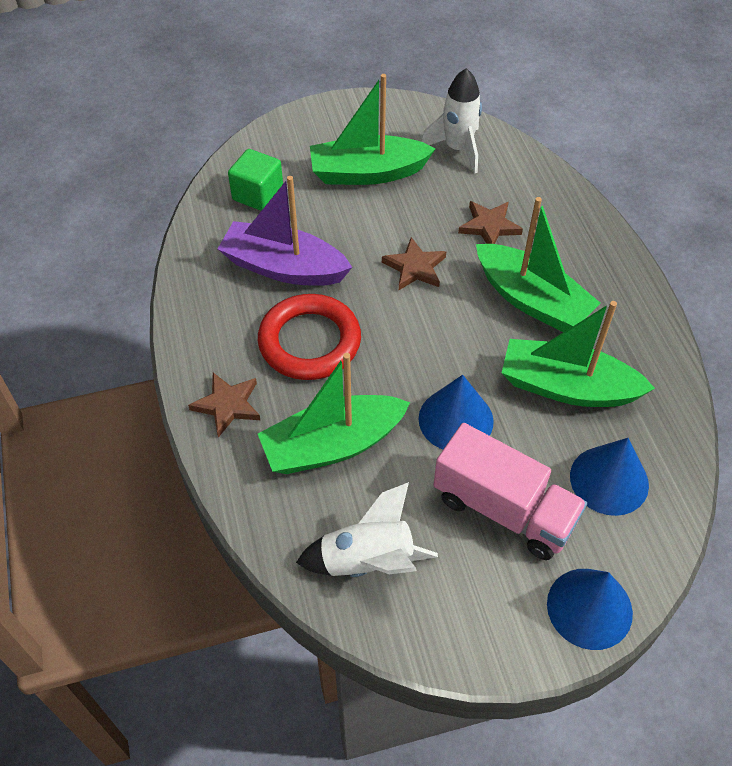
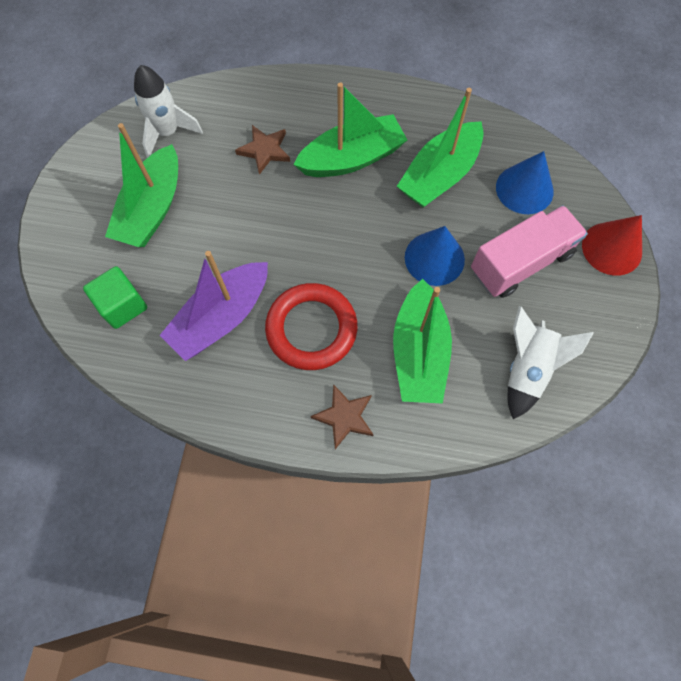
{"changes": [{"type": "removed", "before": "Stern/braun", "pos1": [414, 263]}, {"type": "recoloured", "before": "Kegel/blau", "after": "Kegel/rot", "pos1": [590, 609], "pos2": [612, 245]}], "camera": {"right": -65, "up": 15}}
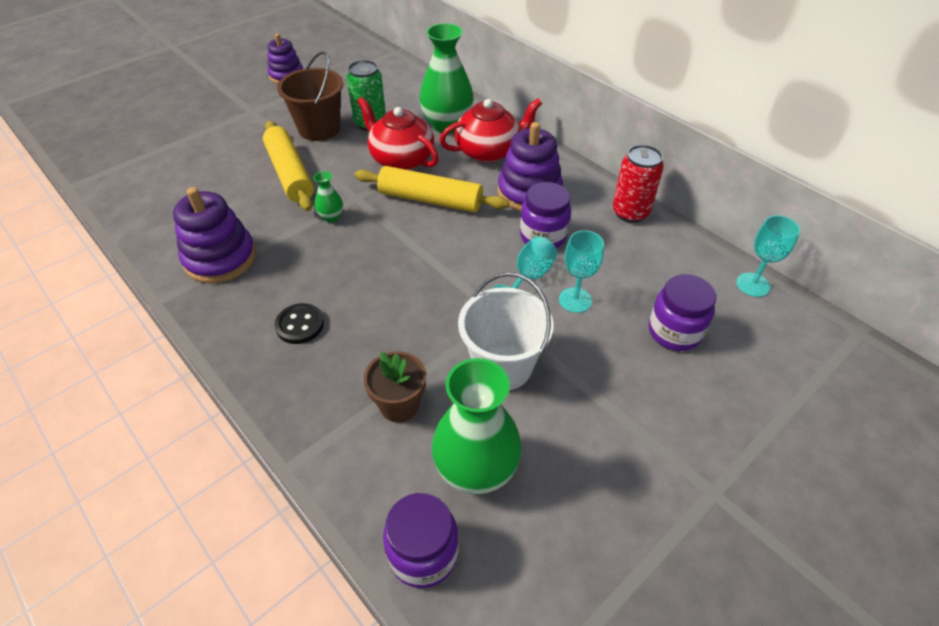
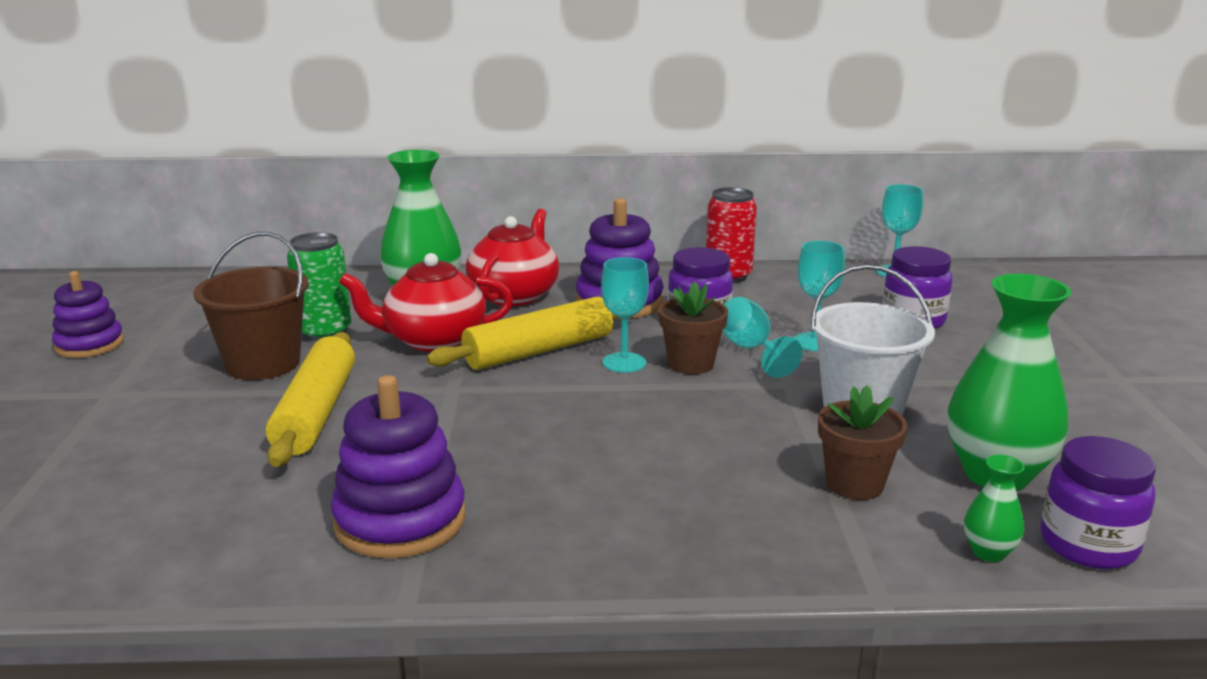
{"changes": [{"type": "turned", "before": "Nudelholz/gelb", "pos1": [288, 166], "pos2": [310, 399], "turn": 75}, {"type": "removed", "before": "Knopf/schwarz", "pos1": [299, 323]}, {"type": "moved", "before": "Vase/grün", "pos1": [328, 197], "pos2": [994, 508]}, {"type": "added", "after": "Kelch/türkis", "pos2": [625, 315]}, {"type": "added", "after": "Blumentopf/braun", "pos2": [693, 328]}], "camera": {"right": -50, "up": -25}}
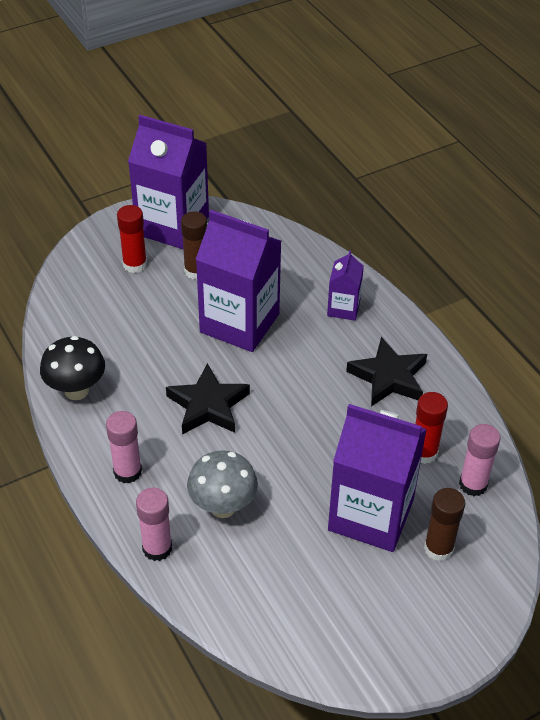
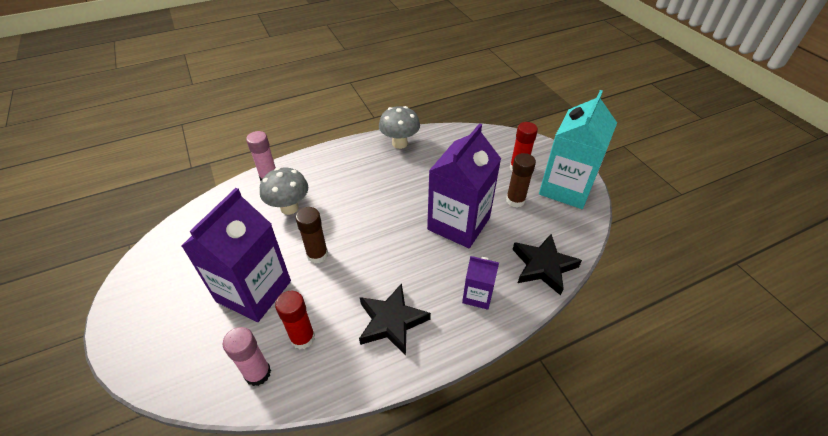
{"changes": [{"type": "recoloured", "before": "Pilz/schwarz", "after": "Pilz/grau", "pos1": [72, 368], "pos2": [399, 127]}, {"type": "removed", "before": "Klebestift/rosa", "pos1": [124, 447]}, {"type": "recoloured", "before": "Getränkekarton/lila", "after": "Getränkekarton/türkis", "pos1": [168, 182], "pos2": [578, 149]}, {"type": "moved", "before": "Stern/schwarz", "pos1": [208, 398], "pos2": [547, 265]}, {"type": "moved", "before": "Klebestift/braun", "pos1": [444, 524], "pos2": [312, 235]}], "camera": {"right": 95, "up": 0}}
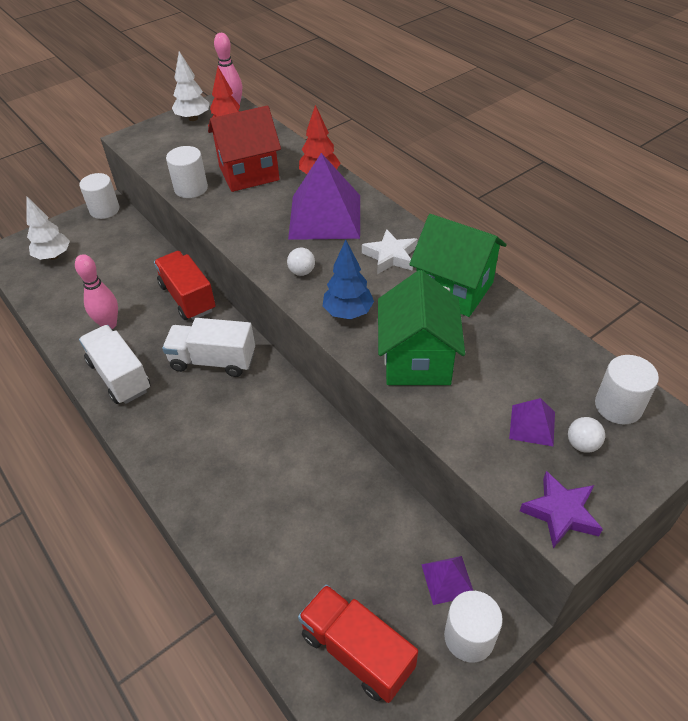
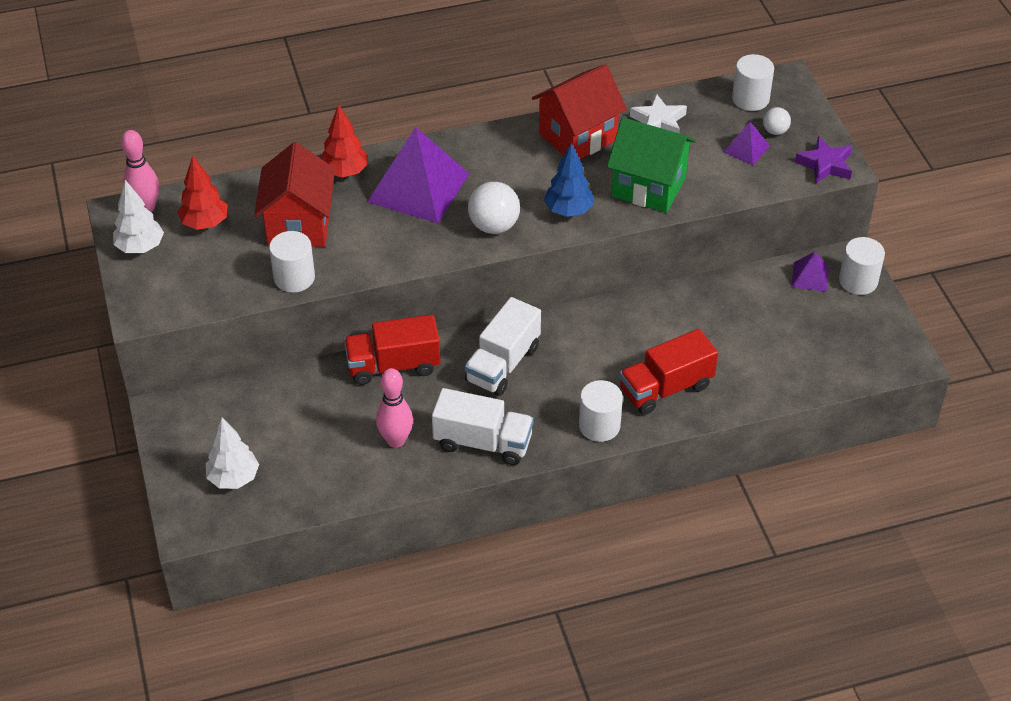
{"changes": [{"type": "moved", "before": "Vollzylinder/weiß", "pos1": [99, 196], "pos2": [601, 411]}, {"type": "turned", "before": "Lastwagen/weiß", "pos1": [114, 364], "pos2": [483, 426], "turn": -150}, {"type": "resized", "before": "Ball/weiß", "pos1": [301, 262], "pos2": [494, 208], "scale": 1.79}, {"type": "moved", "before": "Lastwagen/rot", "pos1": [358, 643], "pos2": [668, 372]}, {"type": "moved", "before": "Stern/weiß", "pos1": [390, 251], "pos2": [658, 113]}, {"type": "recoloured", "before": "Haus/grün", "after": "Haus/rot", "pos1": [458, 265], "pos2": [579, 111]}], "camera": {"right": -70, "up": 0}}
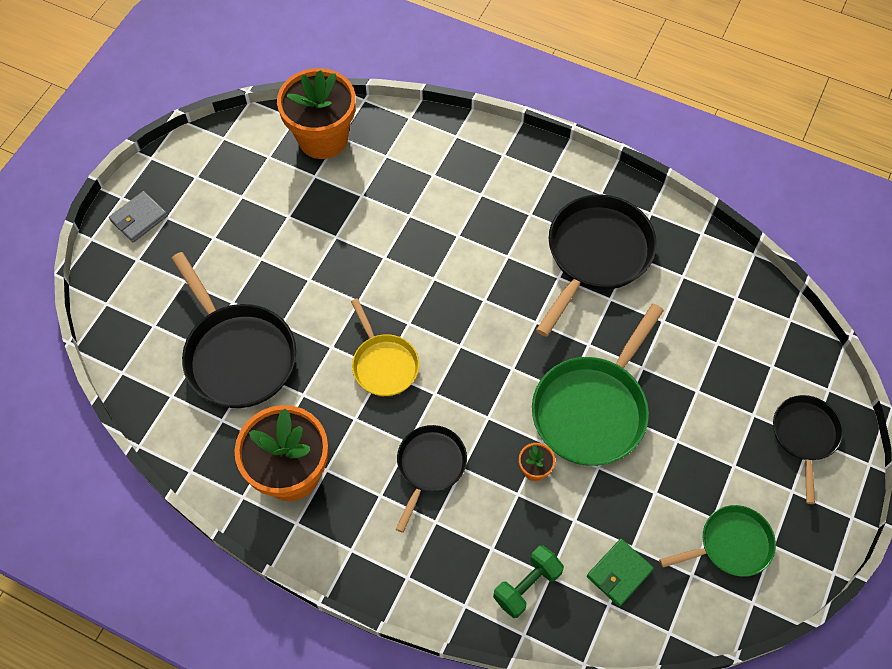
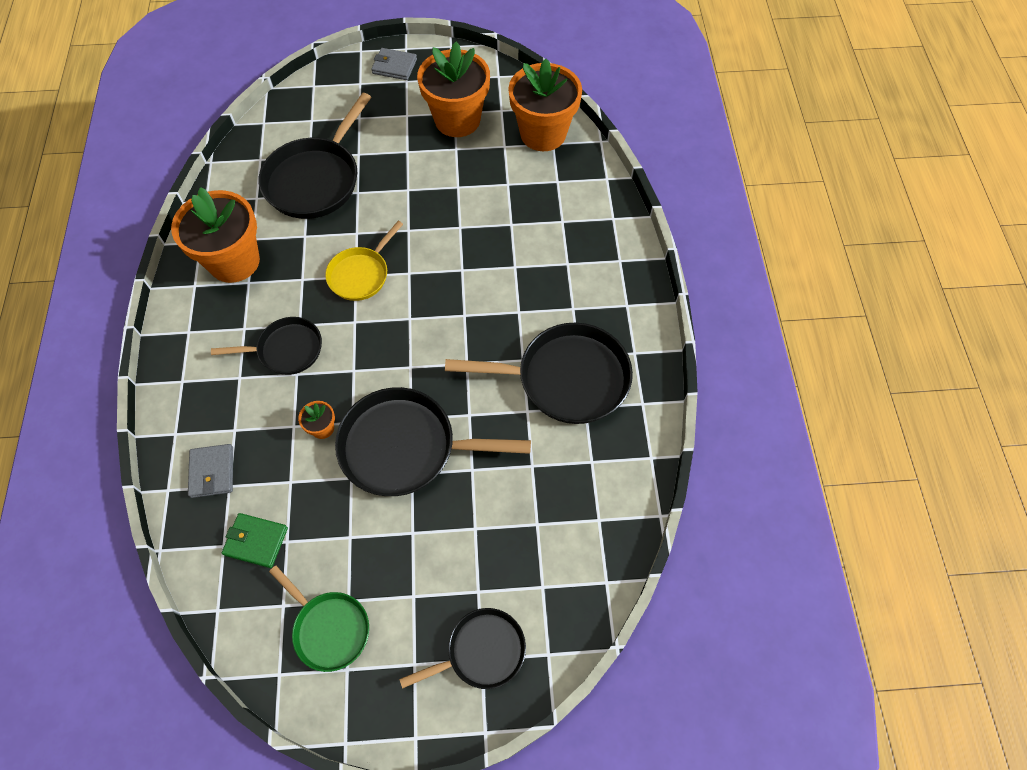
{"changes": [{"type": "replaced", "before": "Hantel/grün", "after": "Geldbörse/grau", "pos1": [528, 582], "pos2": [210, 471]}, {"type": "recoloured", "before": "Pfanne/grün", "after": "Pfanne/schwarz", "pos1": [598, 385], "pos2": [433, 441]}, {"type": "added", "after": "Blumentopf/orange", "pos2": [453, 89]}], "camera": {"right": 60, "up": 0}}
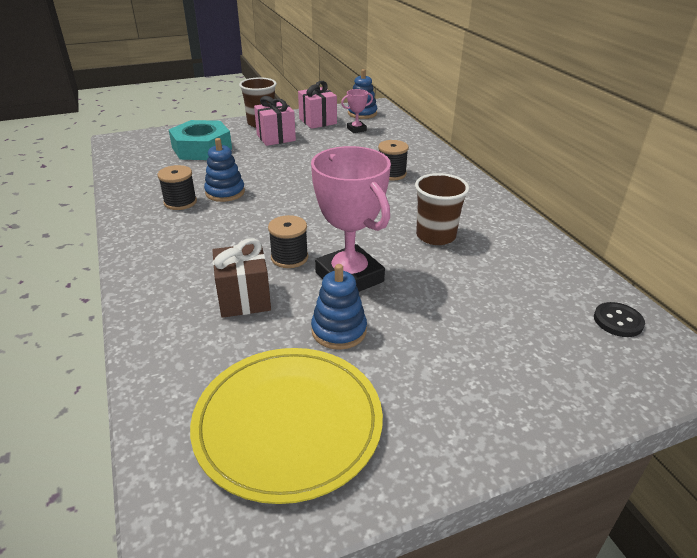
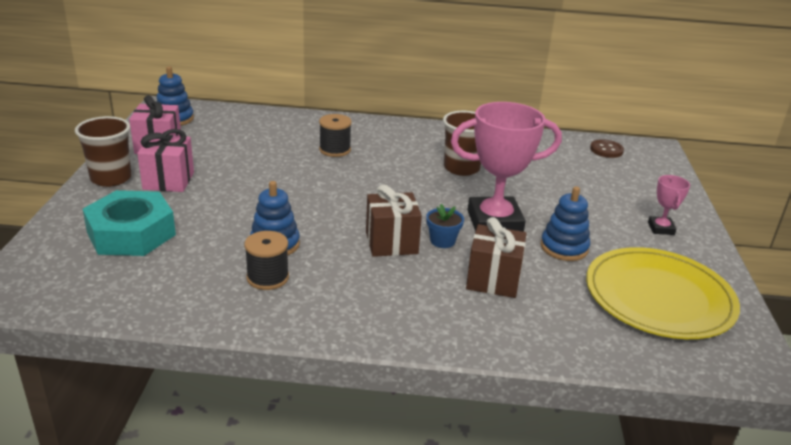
{"changes": [{"type": "replaced", "before": "Garnrolle/schwarz", "after": "Blumentopf/blau", "pos1": [288, 241], "pos2": [445, 226]}, {"type": "moved", "before": "Pokal/rosa", "pos1": [357, 111], "pos2": [669, 205]}, {"type": "recoloured", "before": "Knopf/schwarz", "after": "Knopf/braun", "pos1": [619, 319], "pos2": [607, 148]}, {"type": "added", "after": "Geschenk/braun", "pos2": [394, 220]}], "camera": {"right": -65, "up": -5}}
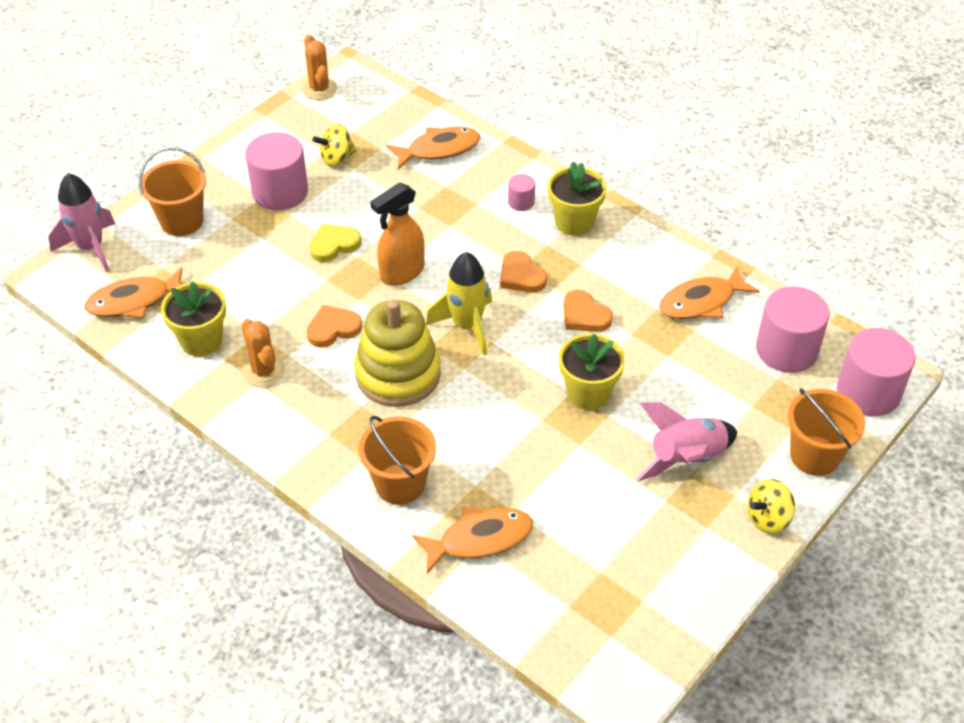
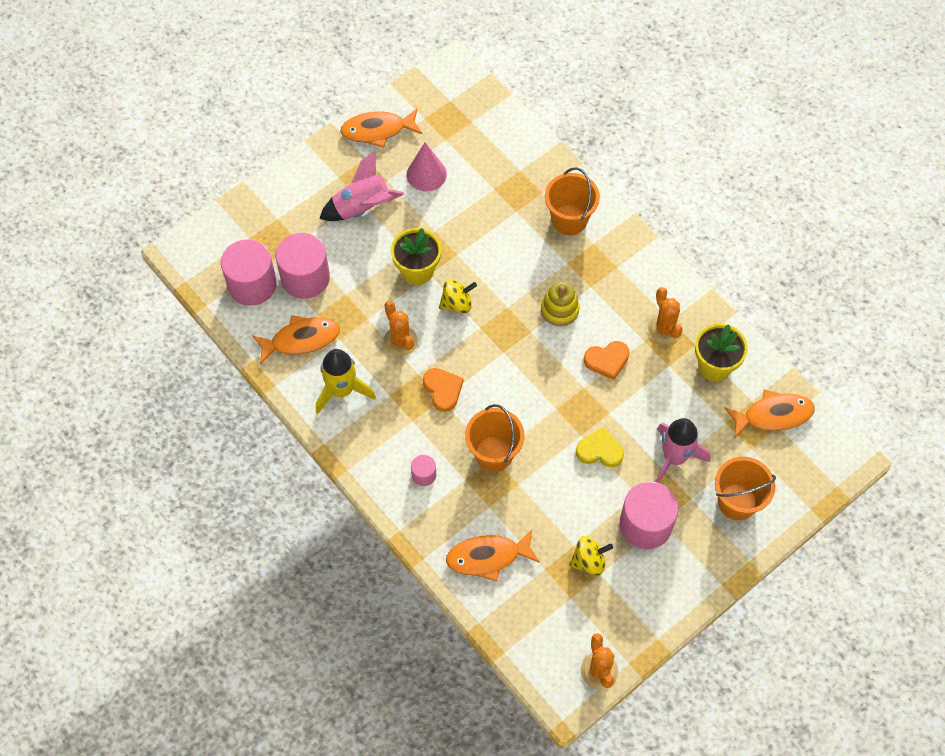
{"changes": [{"type": "moved", "before": "Rakete/rosa", "pos1": [81, 222], "pos2": [683, 450]}, {"type": "turned", "before": "Herz/gelb", "pos1": [335, 243], "pos2": [600, 447], "turn": -150}, {"type": "resized", "before": "Stapelspielzeug/gelb", "pos1": [397, 353], "pos2": [560, 304], "scale": 0.57}, {"type": "removed", "before": "Sprühflasche/orange", "pos1": [397, 234]}, {"type": "moved", "before": "Fisch/orange", "pos1": [472, 540], "pos2": [381, 128]}, {"type": "moved", "before": "Rakete/gelb", "pos1": [459, 303], "pos2": [346, 381]}, {"type": "removed", "before": "Blumentopf/gelb", "pos1": [577, 199]}, {"type": "replaced", "before": "Herz/orange", "after": "Kaktus/orange", "pos1": [588, 311], "pos2": [401, 328]}, {"type": "moved", "before": "Kreisel/gelb", "pos1": [771, 506], "pos2": [458, 296]}, {"type": "moved", "before": "Eimer/orange", "pos1": [826, 432], "pos2": [495, 438]}, {"type": "moved", "before": "Vollzylinder/rosa", "pos1": [876, 372], "pos2": [303, 266]}, {"type": "added", "after": "Kegel/rosa", "pos2": [427, 166]}], "camera": {"right": -170, "up": 15}}
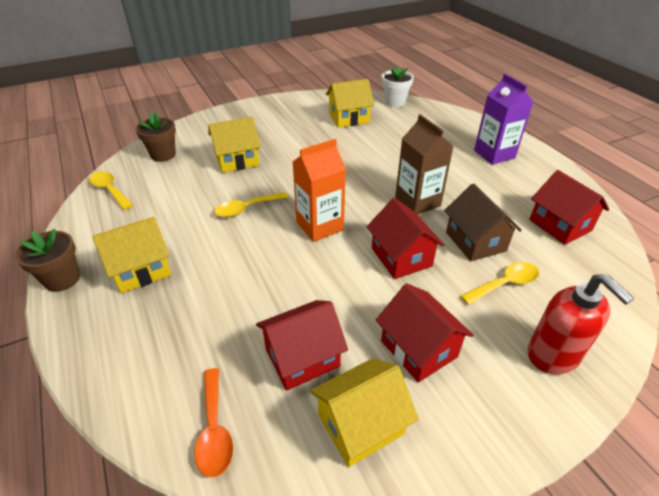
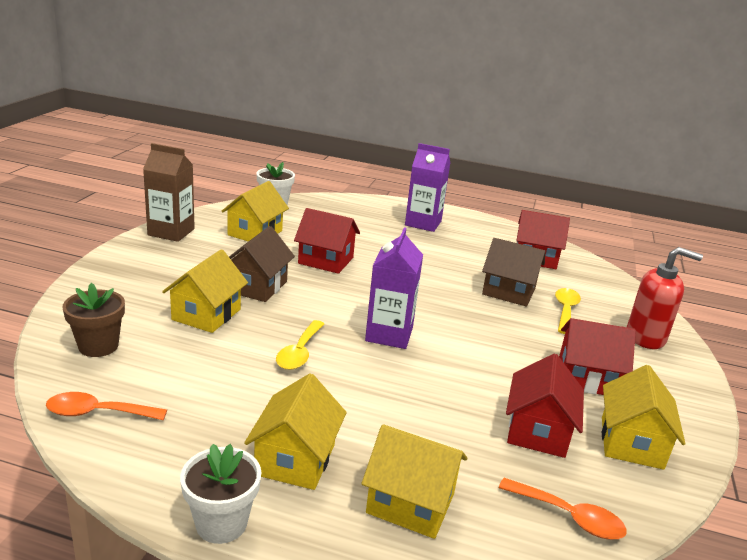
{"changes": [{"type": "recoloured", "before": "Blumentopf/braun", "after": "Blumentopf/weiß", "pos1": [47, 260], "pos2": [220, 494]}, {"type": "recoloured", "before": "Löffel/gelb", "after": "Löffel/orange", "pos1": [111, 190], "pos2": [106, 406]}, {"type": "recoloured", "before": "Getränkekarton/orange", "after": "Getränkekarton/lila", "pos1": [319, 190], "pos2": [394, 288]}, {"type": "moved", "before": "Haus/rot", "pos1": [405, 238], "pos2": [327, 241]}, {"type": "moved", "before": "Getränkekarton/braun", "pos1": [424, 164], "pos2": [169, 192]}, {"type": "added", "after": "Haus/braun", "pos2": [262, 264]}, {"type": "added", "after": "Haus/gelb", "pos2": [414, 481]}], "camera": {"right": -50, "up": -15}}
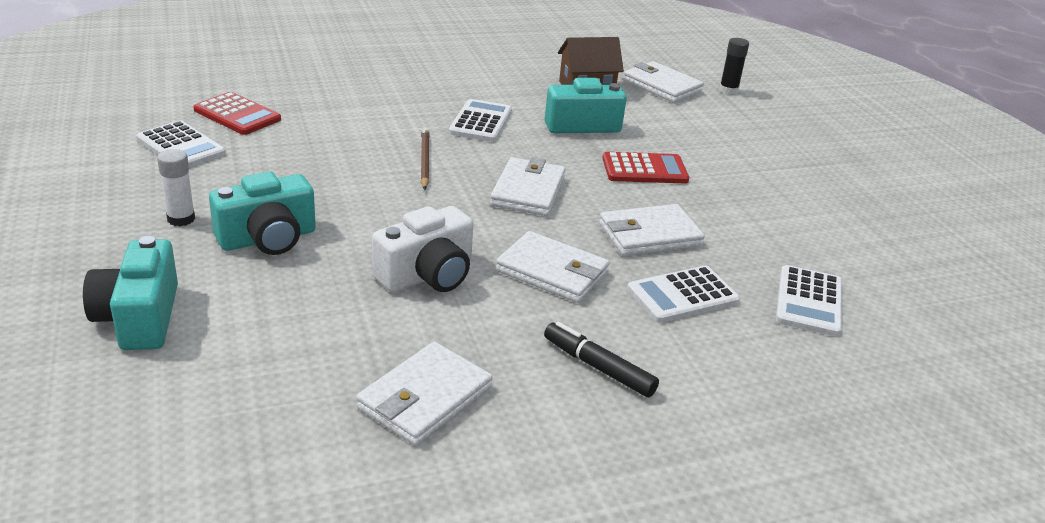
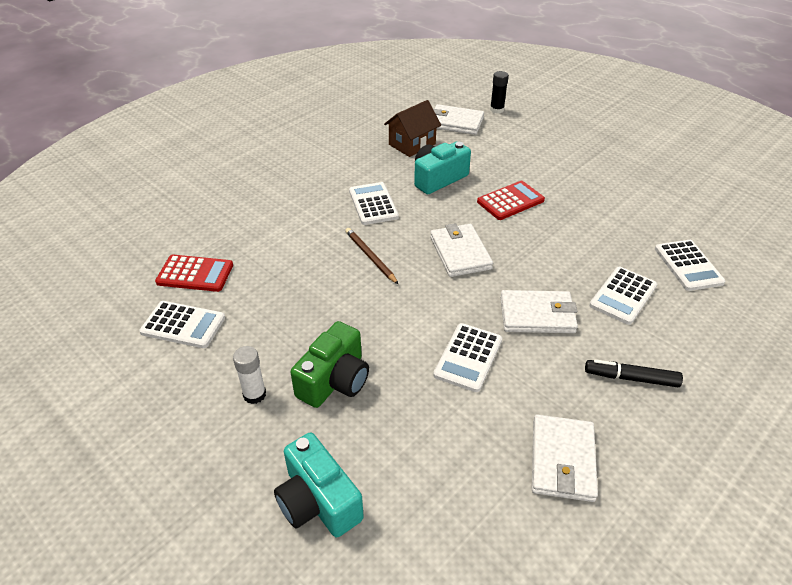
{"changes": [{"type": "recoloured", "before": "Kamera/türkis", "after": "Kamera/grün", "pos1": [262, 213], "pos2": [329, 364]}, {"type": "replaced", "before": "Kamera/weiß", "after": "Taschenrechner/weiß", "pos1": [422, 249], "pos2": [467, 357]}, {"type": "removed", "before": "Geldbörse/weiß", "pos1": [652, 230]}], "camera": {"right": -25, "up": 10}}
